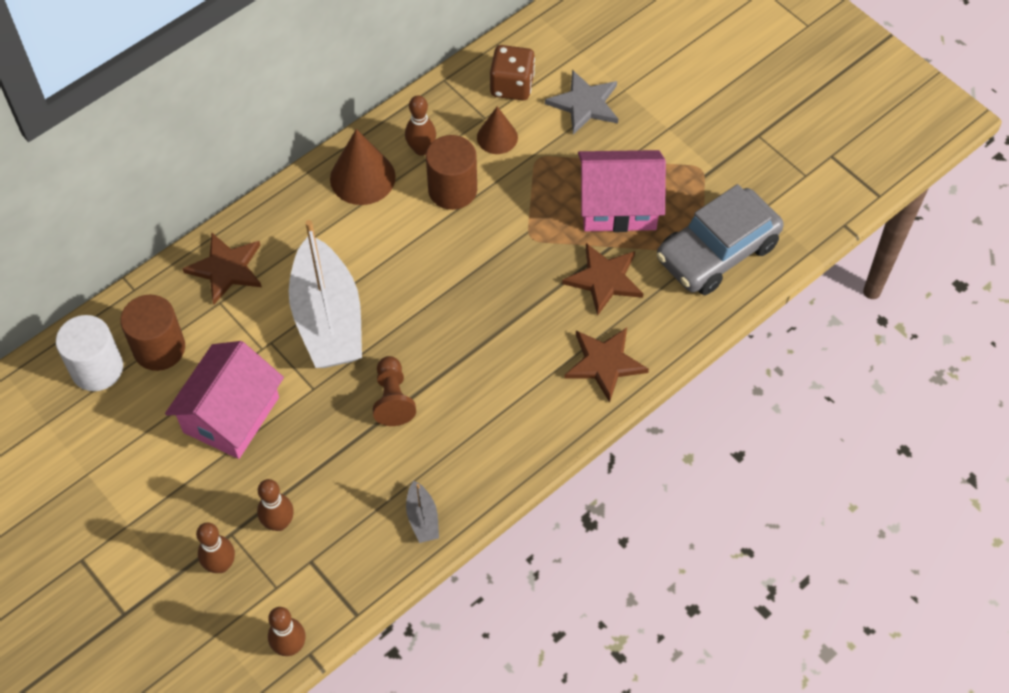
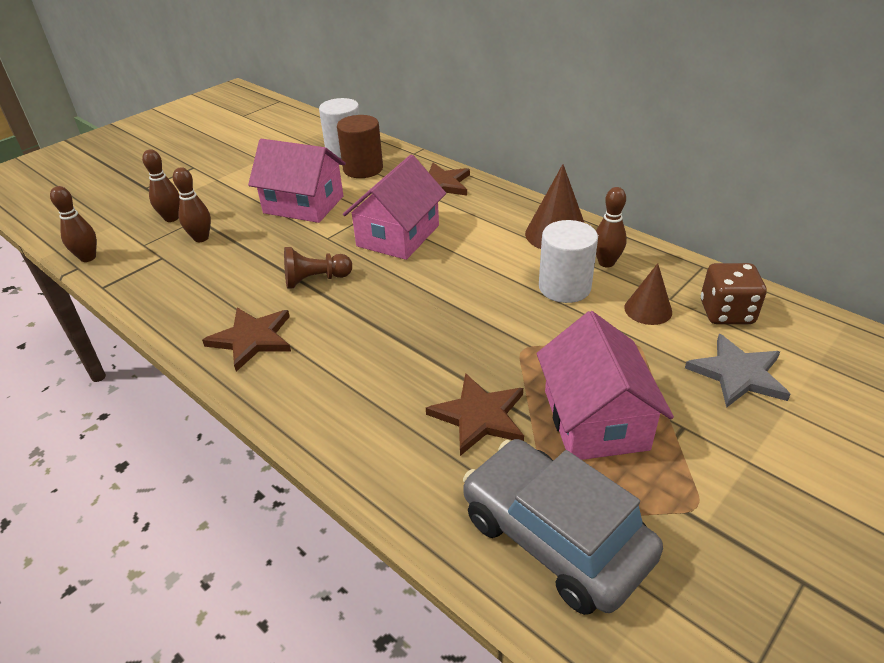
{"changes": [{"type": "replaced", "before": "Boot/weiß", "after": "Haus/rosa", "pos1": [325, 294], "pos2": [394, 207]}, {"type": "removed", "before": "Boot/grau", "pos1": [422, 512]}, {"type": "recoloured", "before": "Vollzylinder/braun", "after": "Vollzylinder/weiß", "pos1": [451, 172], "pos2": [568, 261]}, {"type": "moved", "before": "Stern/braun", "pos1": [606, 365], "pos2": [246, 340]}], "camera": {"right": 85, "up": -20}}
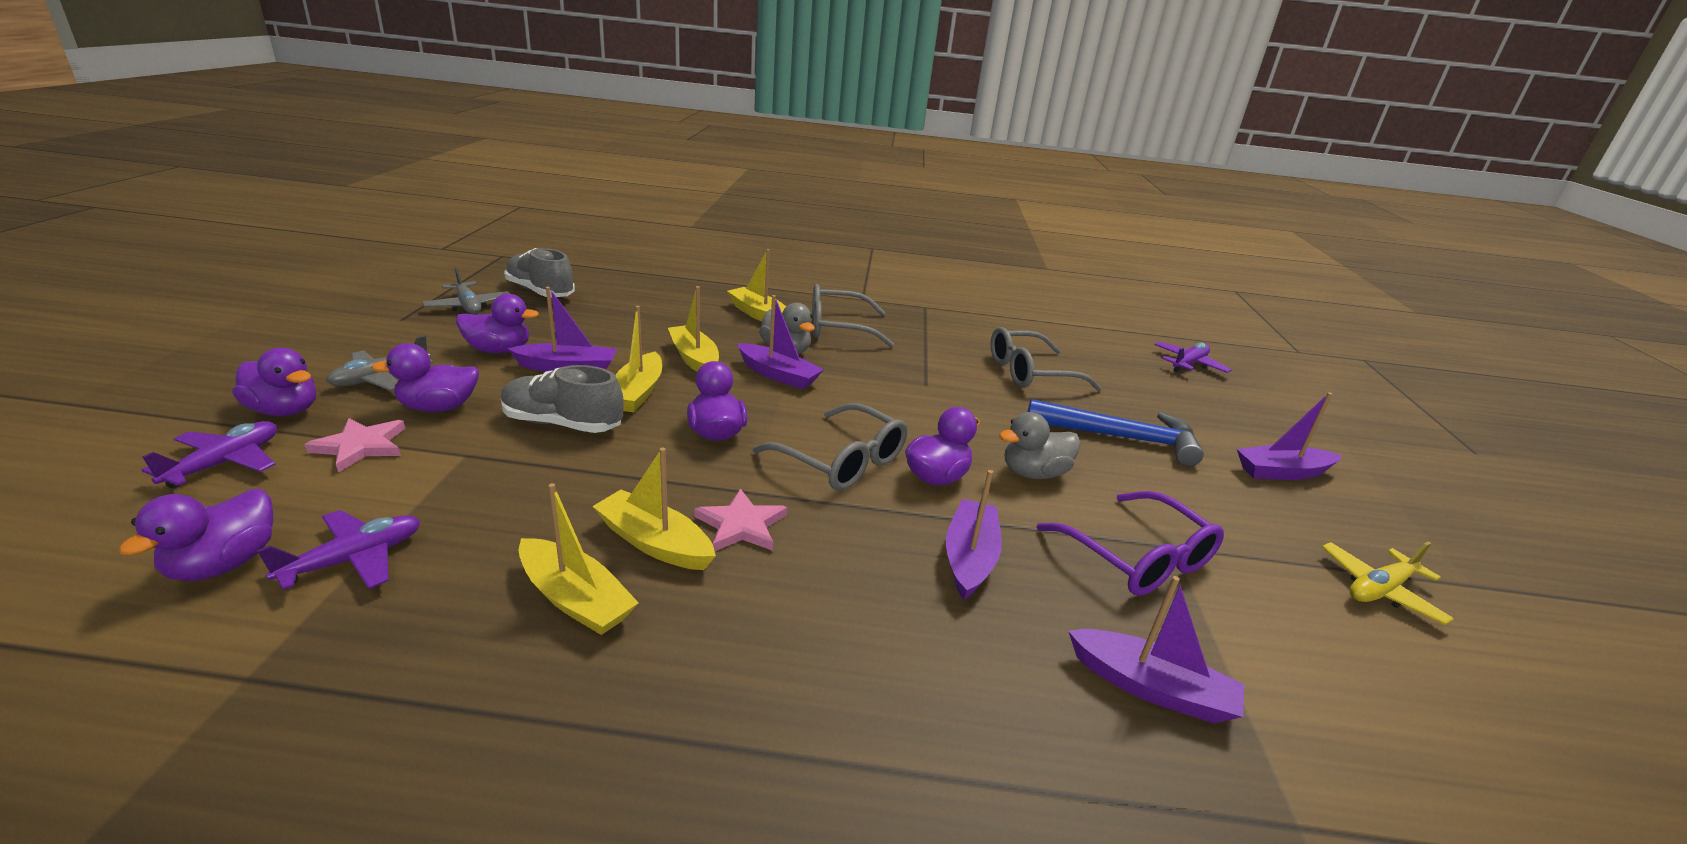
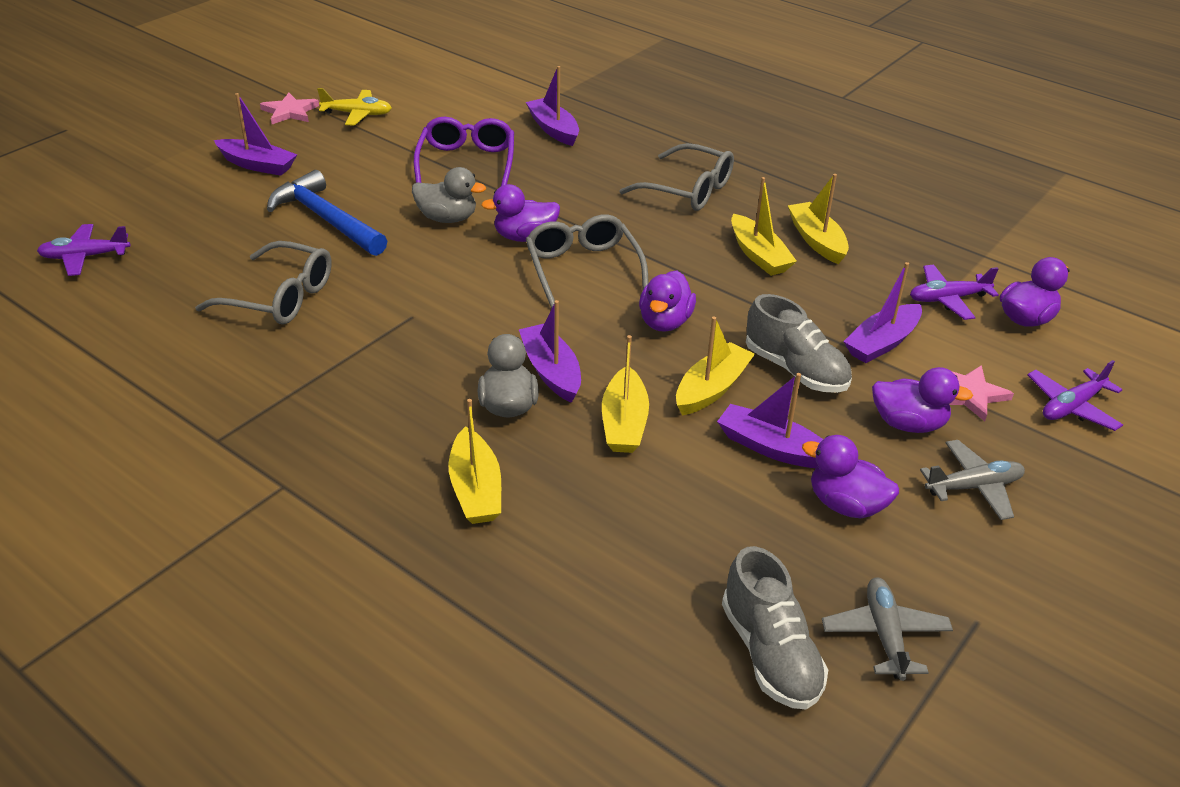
{"changes": [{"type": "removed", "before": "Ente/lila", "pos1": [274, 382]}, {"type": "moved", "before": "Stern/rosa", "pos1": [741, 519], "pos2": [289, 108]}, {"type": "moved", "before": "Brille/grau", "pos1": [853, 315], "pos2": [676, 177]}, {"type": "moved", "before": "Boot/lila", "pos1": [974, 535], "pos2": [882, 312]}], "camera": {"right": -145, "up": 10}}
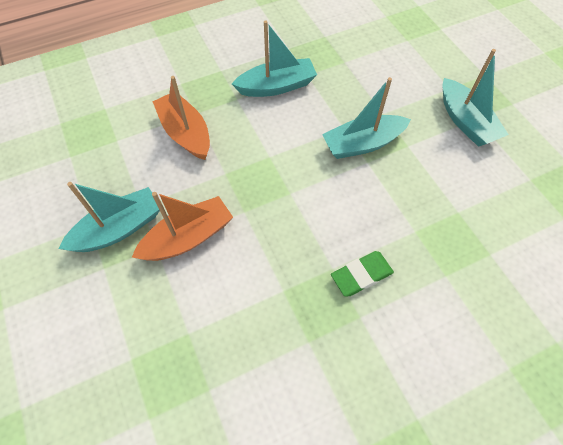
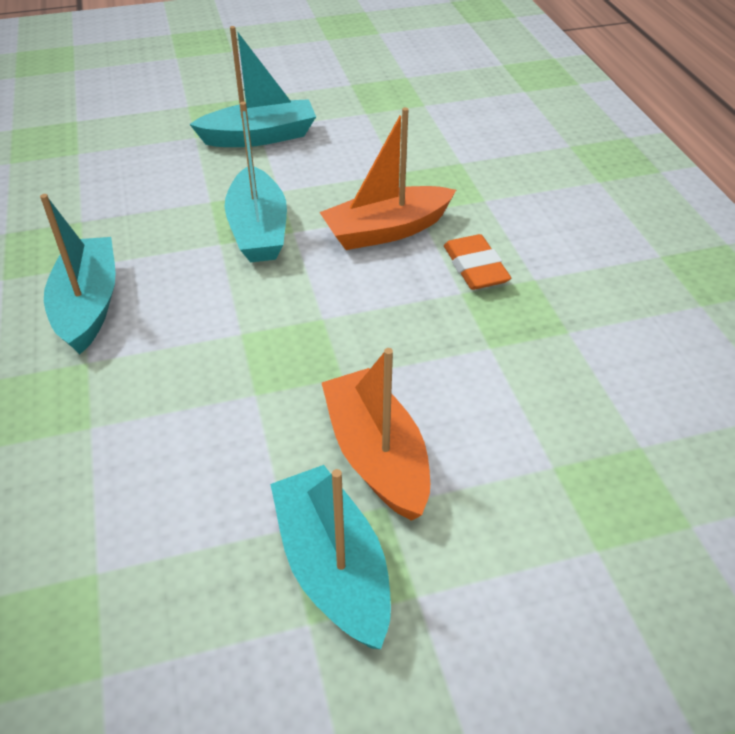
{"changes": [{"type": "moved", "before": "Boot/orange", "pos1": [181, 118], "pos2": [387, 178]}, {"type": "recoloured", "before": "Radiergummi/grün", "after": "Radiergummi/orange", "pos1": [362, 274], "pos2": [477, 262]}], "camera": {"right": -80, "up": -15}}
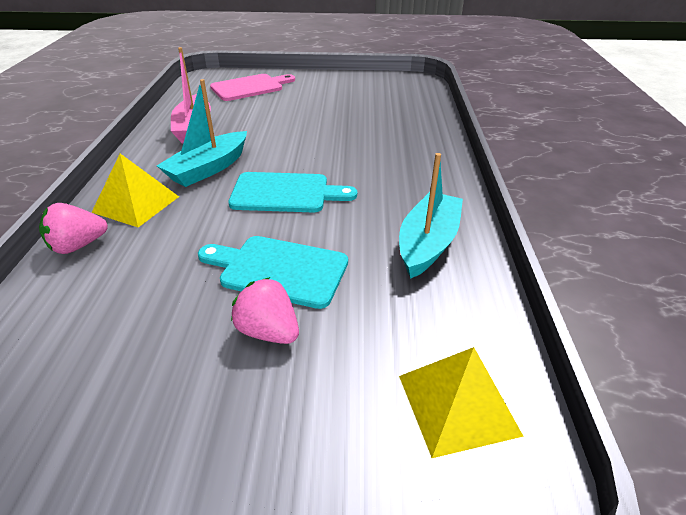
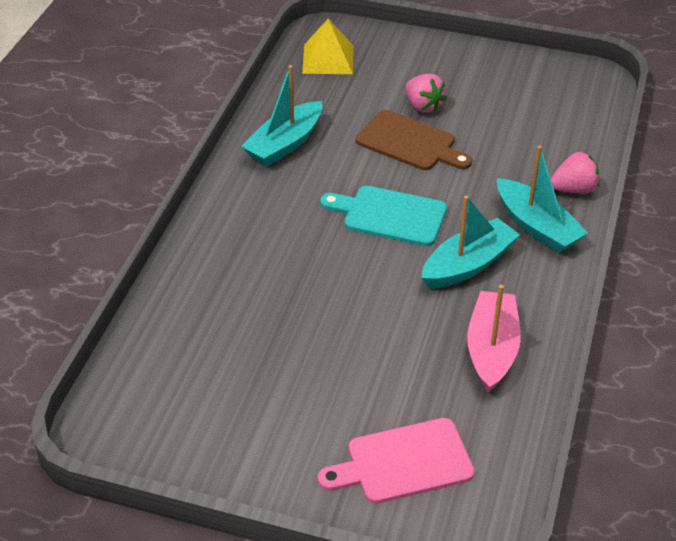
{"changes": [{"type": "replaced", "before": "Pyramide/gelb", "after": "Boot/türkis", "pos1": [135, 190], "pos2": [542, 199]}, {"type": "recoloured", "before": "Schneidebrett/türkis", "after": "Schneidebrett/braun", "pos1": [273, 272], "pos2": [414, 140]}], "camera": {"right": -165, "up": 5}}
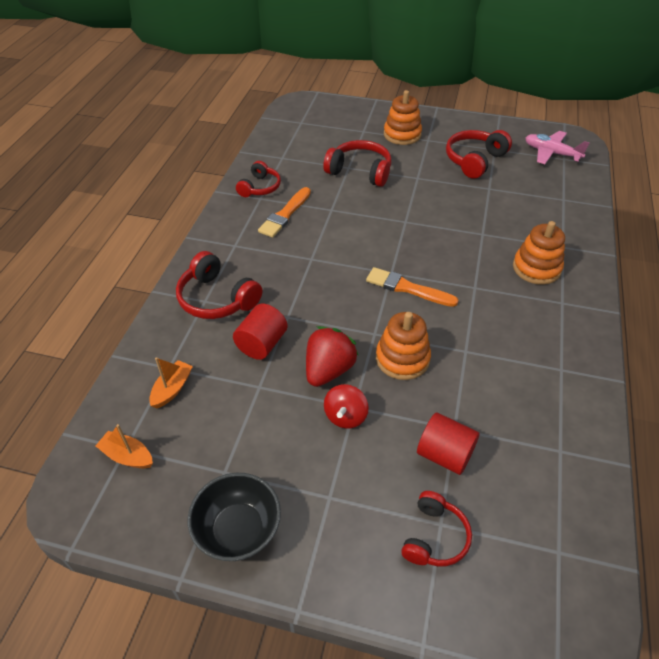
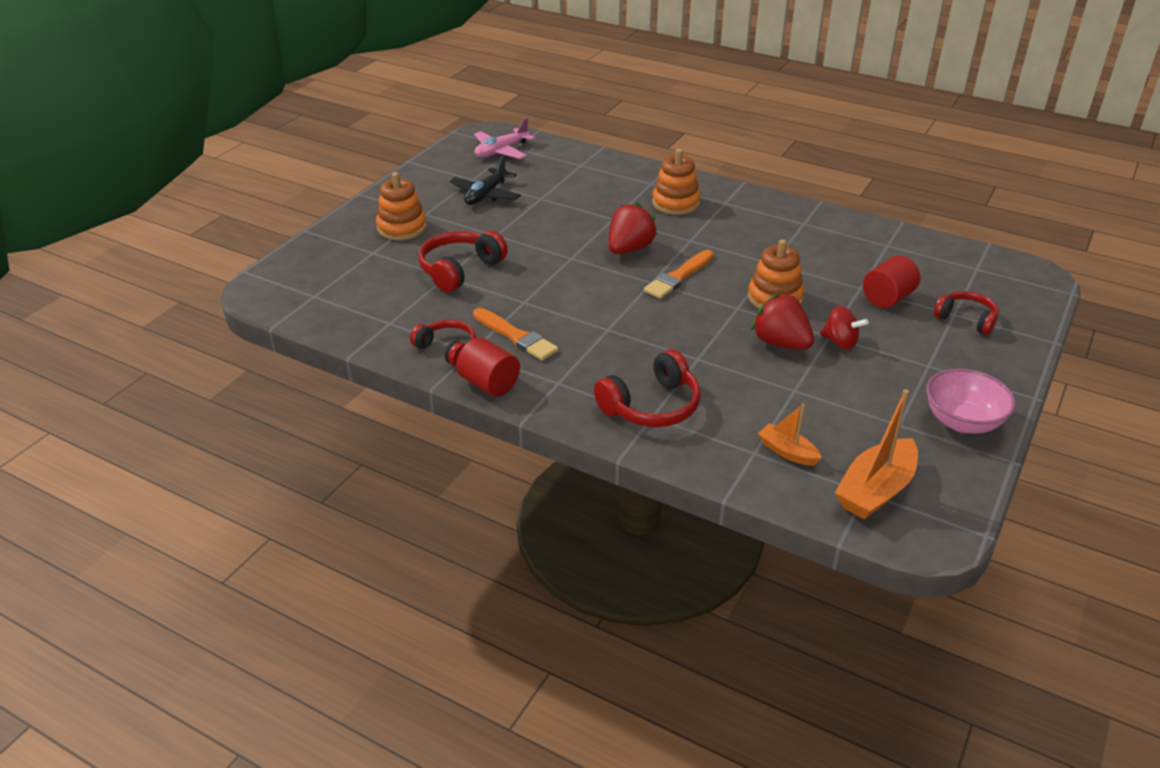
{"changes": [{"type": "resized", "before": "Boot/orange", "pos1": [124, 446], "pos2": [876, 454], "scale": 1.74}, {"type": "recoloured", "before": "Schüssel/schwarz", "after": "Schüssel/rosa", "pos1": [234, 517], "pos2": [971, 401]}, {"type": "moved", "before": "Vollzylinder/rot", "pos1": [260, 332], "pos2": [488, 367]}, {"type": "replaced", "before": "Kopfhörer/rot", "after": "Flugzeug/schwarz", "pos1": [479, 154], "pos2": [485, 180]}, {"type": "added", "after": "Erdbeere/rot", "pos2": [633, 228]}], "camera": {"right": -75, "up": -10}}
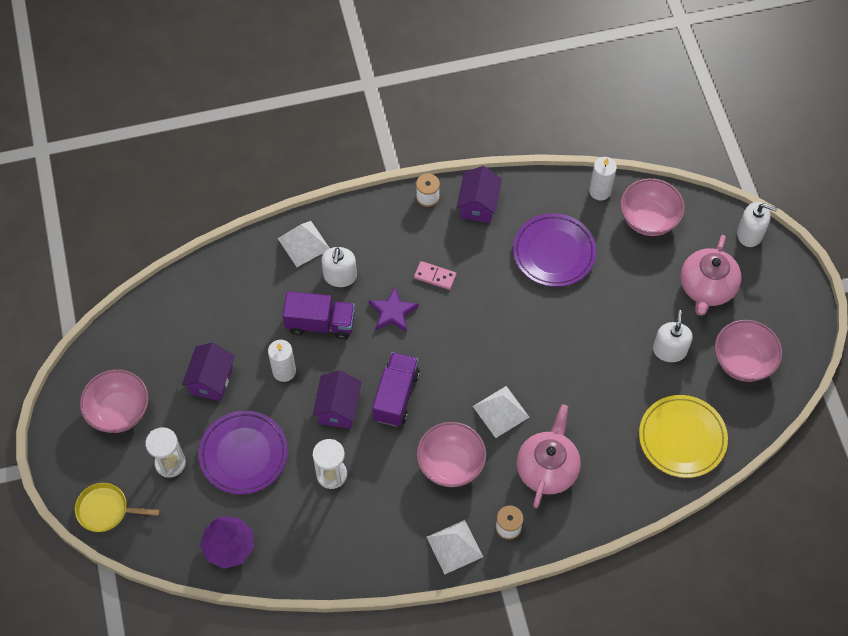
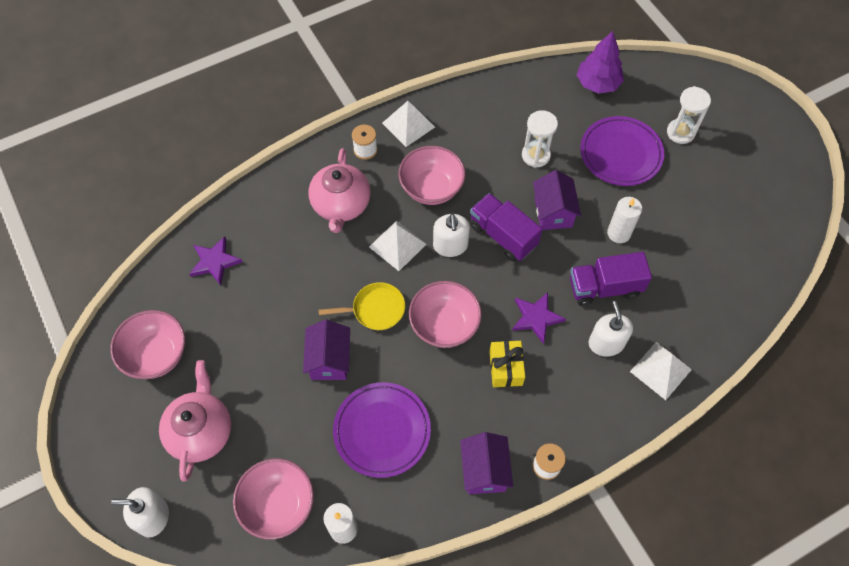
{"changes": [{"type": "moved", "before": "Pfanne/gelb", "pos1": [117, 507], "pos2": [362, 306]}, {"type": "moved", "before": "Schüssel/rosa", "pos1": [114, 401], "pos2": [445, 314]}, {"type": "moved", "before": "Haus/lila", "pos1": [208, 372], "pos2": [326, 349]}, {"type": "turned", "before": "Lastwagen/lila", "pos1": [396, 389], "pos2": [506, 227], "turn": 135}, {"type": "replaced", "before": "Dominostein/rosa", "after": "Geschenk/gelb", "pos1": [435, 275], "pos2": [507, 364]}, {"type": "replaced", "before": "Teller/gelb", "after": "Stern/lila", "pos1": [683, 436], "pos2": [215, 260]}, {"type": "moved", "before": "Seifenspender/weiß", "pos1": [673, 336], "pos2": [451, 235]}], "camera": {"right": 165, "up": 0}}
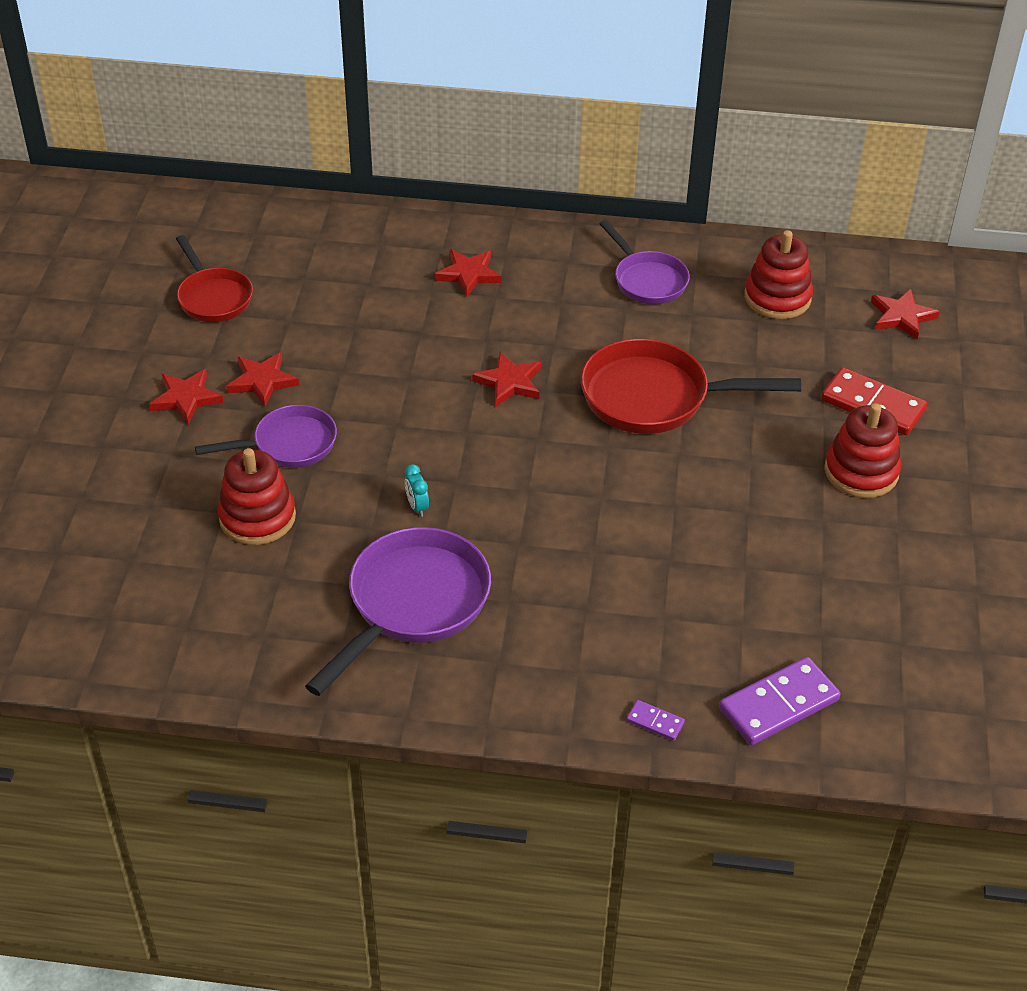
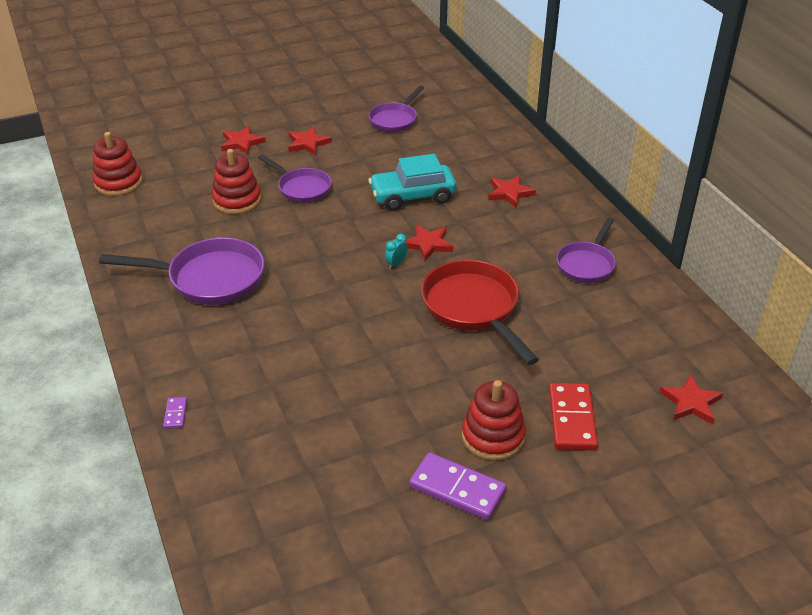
{"changes": [{"type": "recoloured", "before": "Pfanne/rot", "after": "Pfanne/lila", "pos1": [214, 278], "pos2": [396, 108]}, {"type": "moved", "before": "Stern/rot", "pos1": [262, 379], "pos2": [243, 140]}, {"type": "moved", "before": "Wecker/türkis", "pos1": [417, 490], "pos2": [396, 251]}, {"type": "moved", "before": "Dominostein/lila", "pos1": [779, 701], "pos2": [458, 486]}, {"type": "moved", "before": "Stapelspielzeug/rot", "pos1": [778, 274], "pos2": [117, 164]}, {"type": "added", "after": "Auto/türkis", "pos2": [412, 182]}], "camera": {"right": 60, "up": -5}}
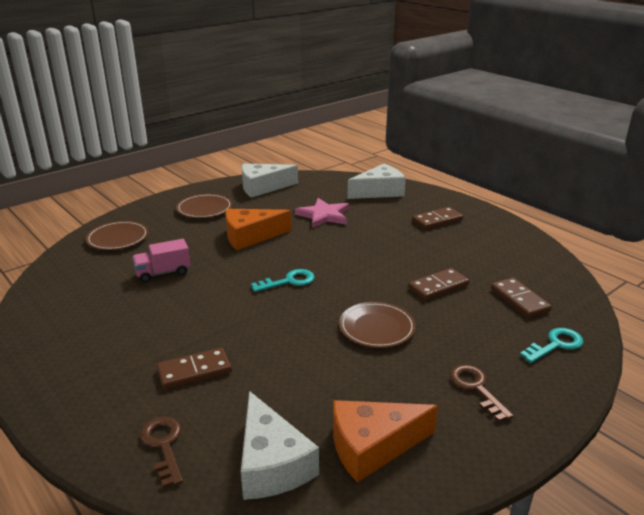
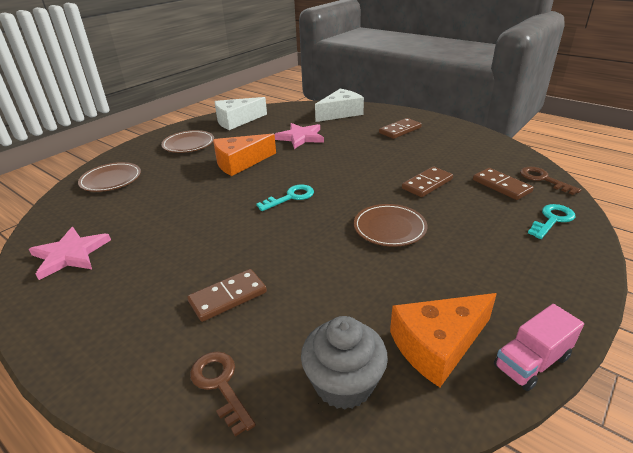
{"changes": [{"type": "moved", "before": "Lastwagen/rosa", "pos1": [161, 261], "pos2": [539, 347]}, {"type": "replaced", "before": "Käse/weiß", "after": "Muffin/grau", "pos1": [280, 445], "pos2": [344, 363]}, {"type": "moved", "before": "Schlüssel/braun", "pos1": [482, 393], "pos2": [550, 181]}, {"type": "added", "after": "Stern/rosa", "pos2": [70, 253]}], "camera": {"right": -10, "up": 5}}
